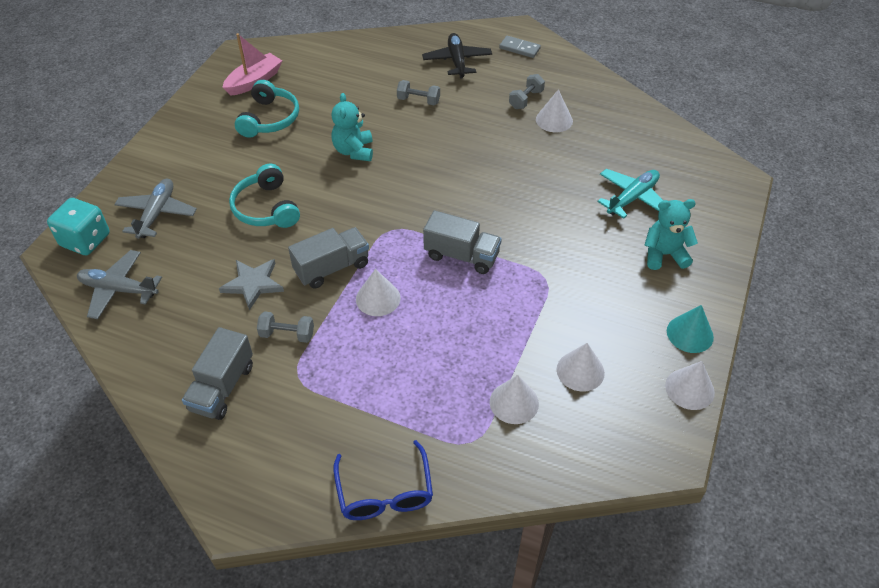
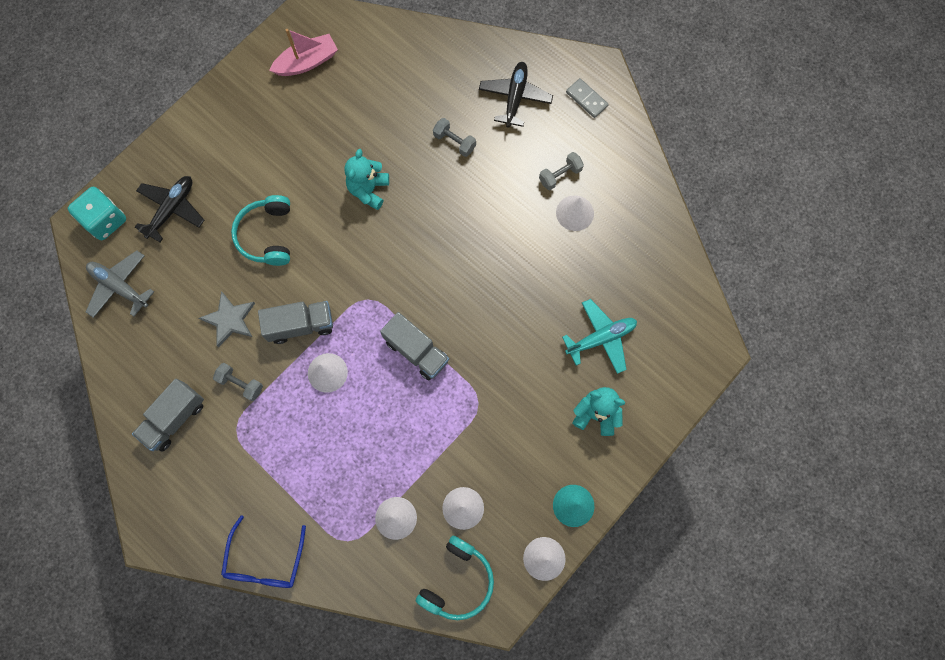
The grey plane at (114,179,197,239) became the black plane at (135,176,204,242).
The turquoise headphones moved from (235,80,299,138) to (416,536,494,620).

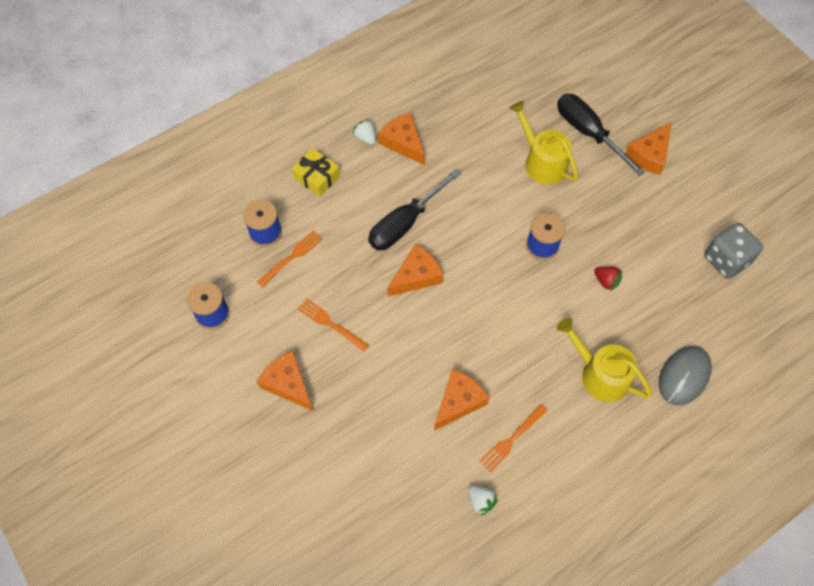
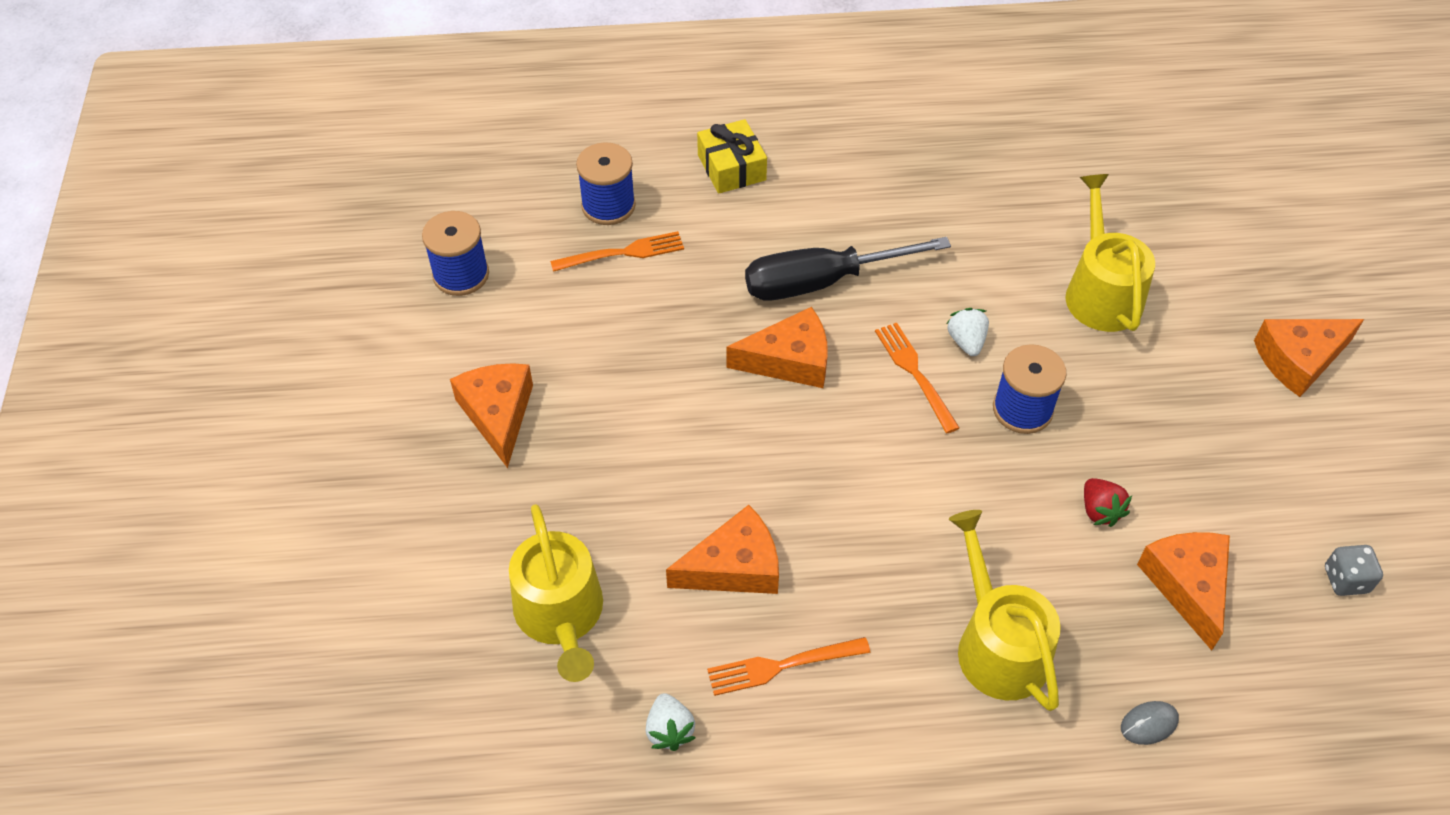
The orange fork moved from (298,299,369,352) to (875,322,960,433).
The white strawberry moved from (353,119,376,145) to (947,308,989,356).
The orange cheese moved from (378,113,425,165) to (1137,532,1230,650).
The black screwdriver at (557,94,645,176) disappeared.
The grey mouse at (659,346,712,405) changed to 0.46 times the size.
The grey dice at (704,223,763,279) changed to 0.53 times the size.
The yellow watering can at (509,504,603,682) appeared.

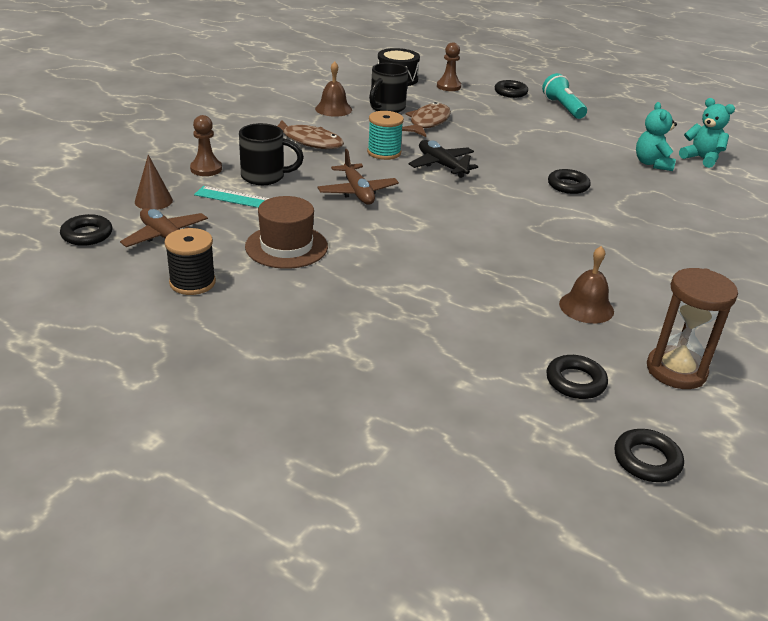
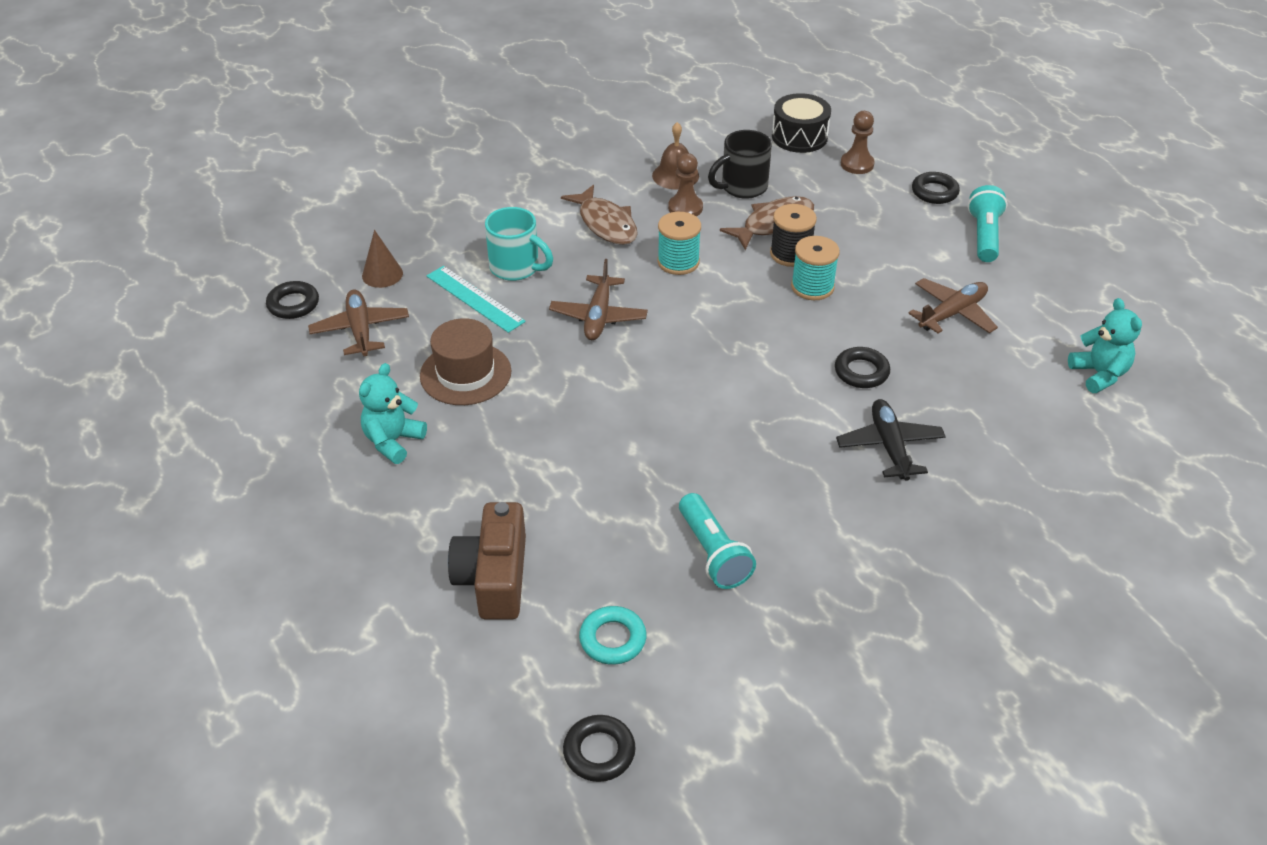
The black spool moved from (165,228,216,295) to (770,204,817,267).
The brown pawn moved from (190,115,222,176) to (668,153,703,216).
The black mug at (239,123,304,185) became the turquoise mug at (485,207,553,281).
The black plane moved from (409,140,478,178) to (836,399,946,481).
The black ring at (546,355,608,399) became the turquoise ring at (579,606,647,665).
The brown bell at (559,246,614,324) was replaced by the turquoise flashlight at (679,493,756,589).
The turquoise teddy bear moved from (636,102,677,171) to (359,363,427,464).
The brown hourglass at (647,268,738,389) disappeared.
The brown camera at (448,502,526,620) appeared.
The turquoise spool at (791,236,840,300) appeared.
The brown plane at (908,278,998,333) appeared.

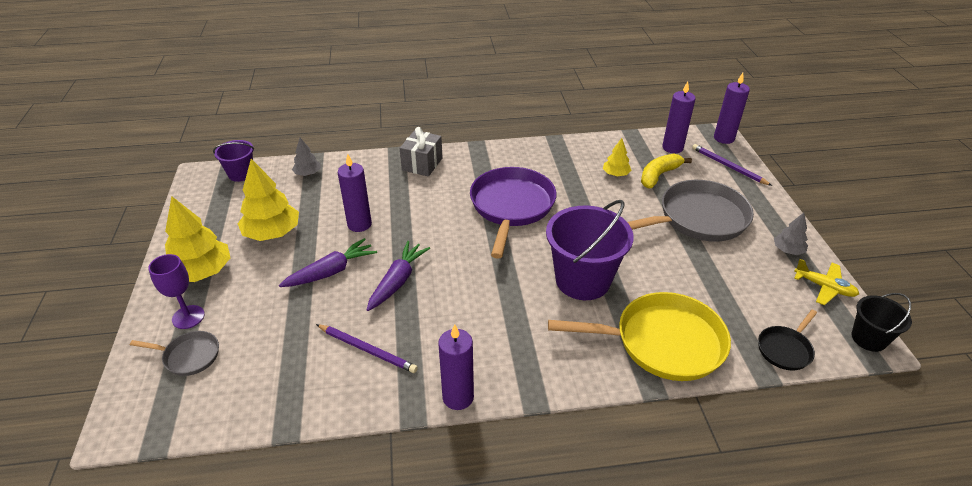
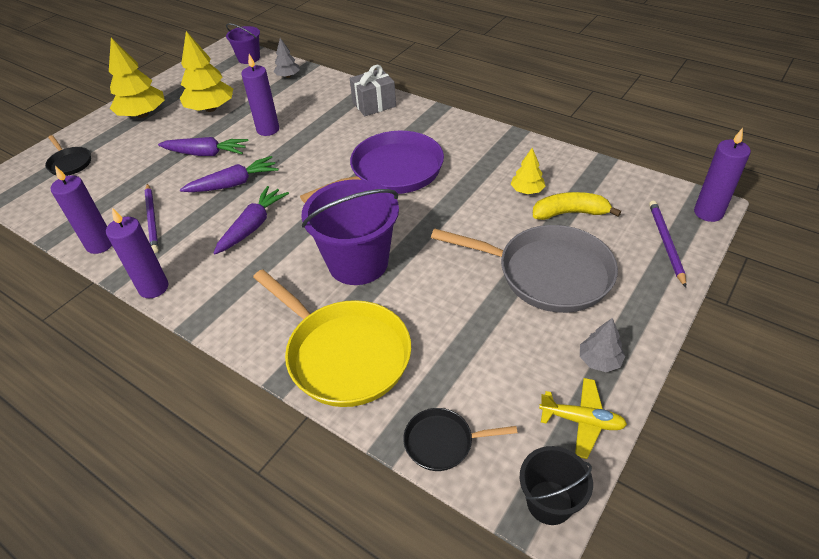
The grey pan at (130,331,219,376) became the black pan at (45,135,91,176).
The purple goblet at (148,254,205,329) disappeared.
The purple candle moved from (662,82,696,153) to (50,166,112,254).
The yellow plane at (794,259,859,305) turned 60 degrees counterclockwise.
The purple carrot at (214,186,289,254) appeared.

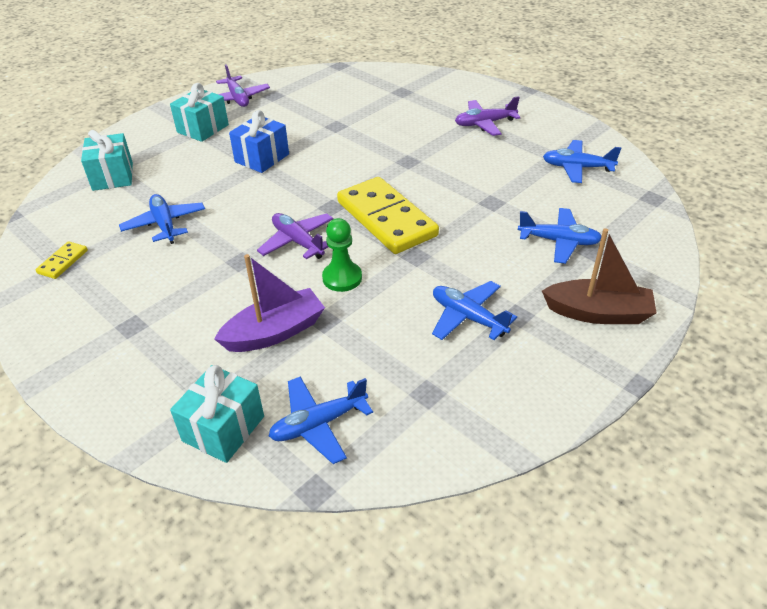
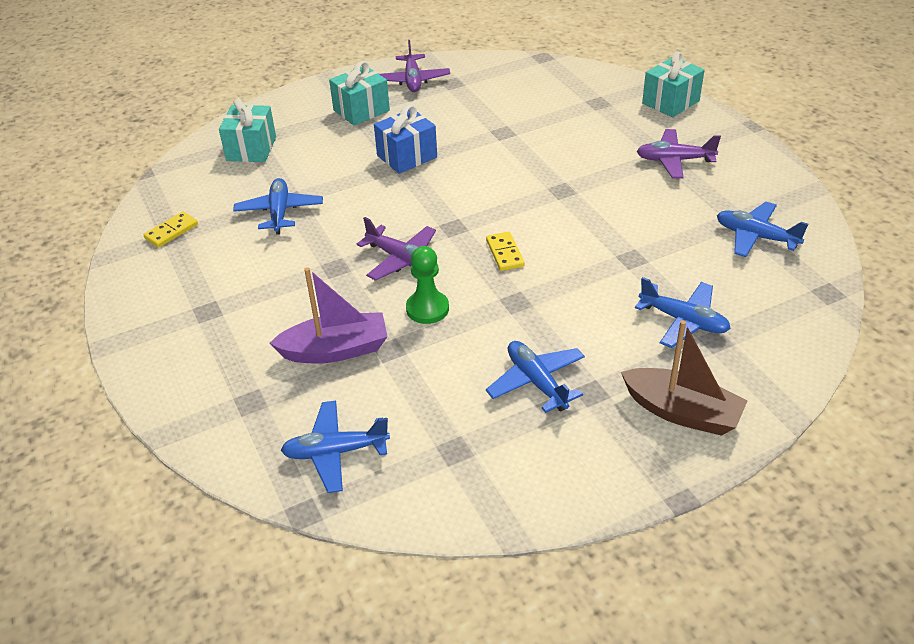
The turquoise gift moved from (170,365,264,463) to (642,52,704,117).
The purple plane at (257,213,334,259) turned 150 degrees clockwise.
The yellow domino at (337,177,439,254) changed to 0.43 times the size.

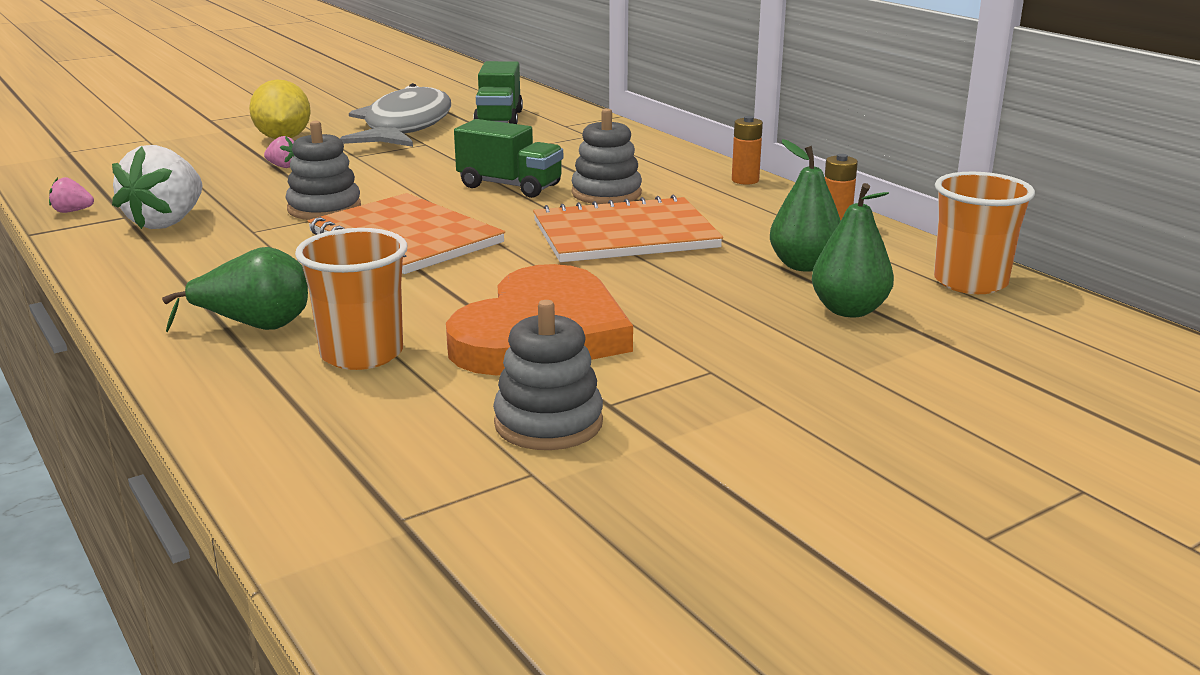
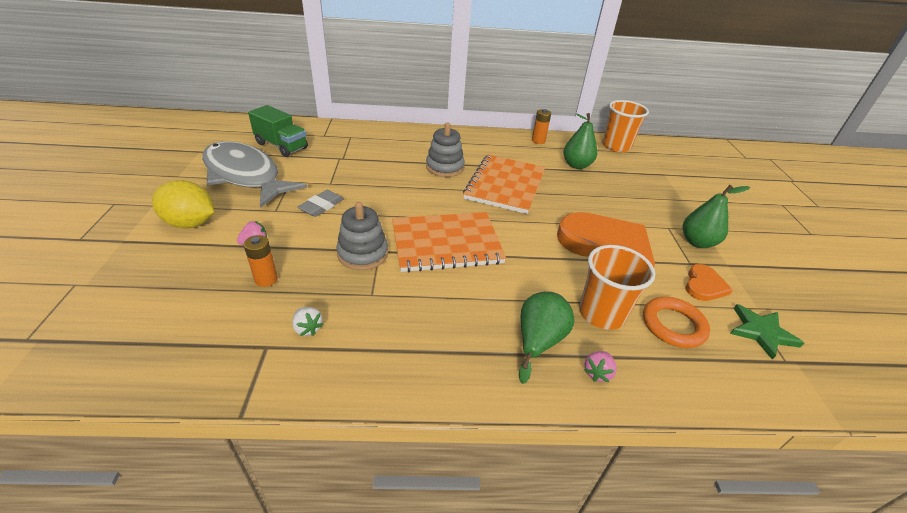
The pink strawberry moved from (49,177,94,213) to (584,351,617,382).
The white strawberry at (112,145,202,229) changed to 0.44 times the size.
The green truck at (454,119,563,198) disappeared.
The grey stacking toy at (493,300,603,450) was replaced by the orange heart at (685,264,733,301).
The orange battery moved from (732,116,763,185) to (243,235,278,287).
The green pear moved from (812,183,894,317) to (683,185,750,248).
The grey eraser at (297,190,344,217) appeared.
The orange ring at (643,297,710,348) appeared.
The green star at (730,304,804,360) appeared.

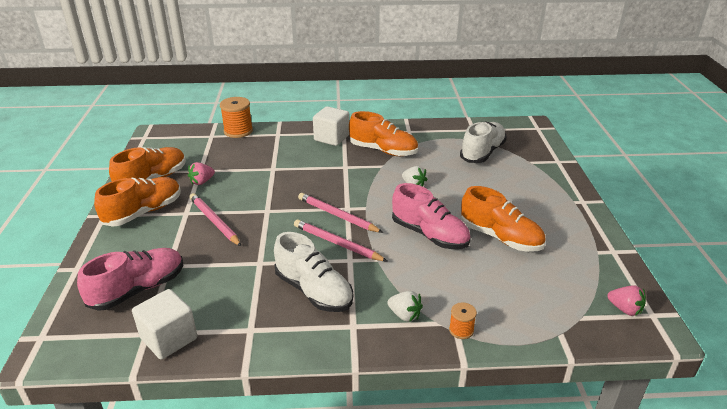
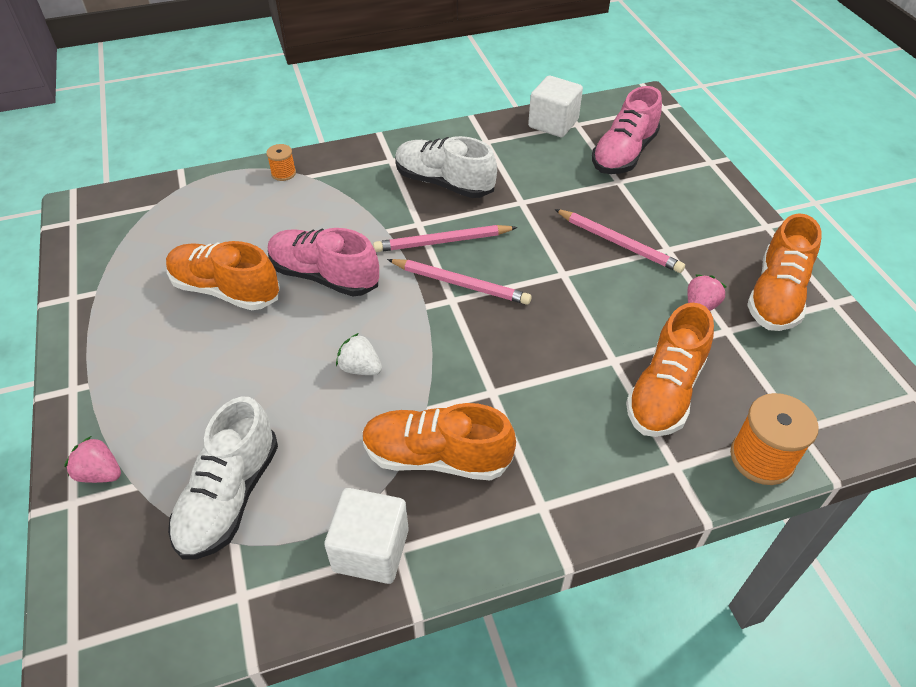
The orange shoe moved from (94,177,181,227) to (626,303,714,437).
The pink pencil at (294,220,388,262) turned 150 degrees clockwise.
The white cube moved from (313,106,349,146) to (324,488,409,584).
The white strawberry at (387,291,423,322) disappeared.
The pink strawberry moved from (607,285,646,316) to (64,436,121,483).

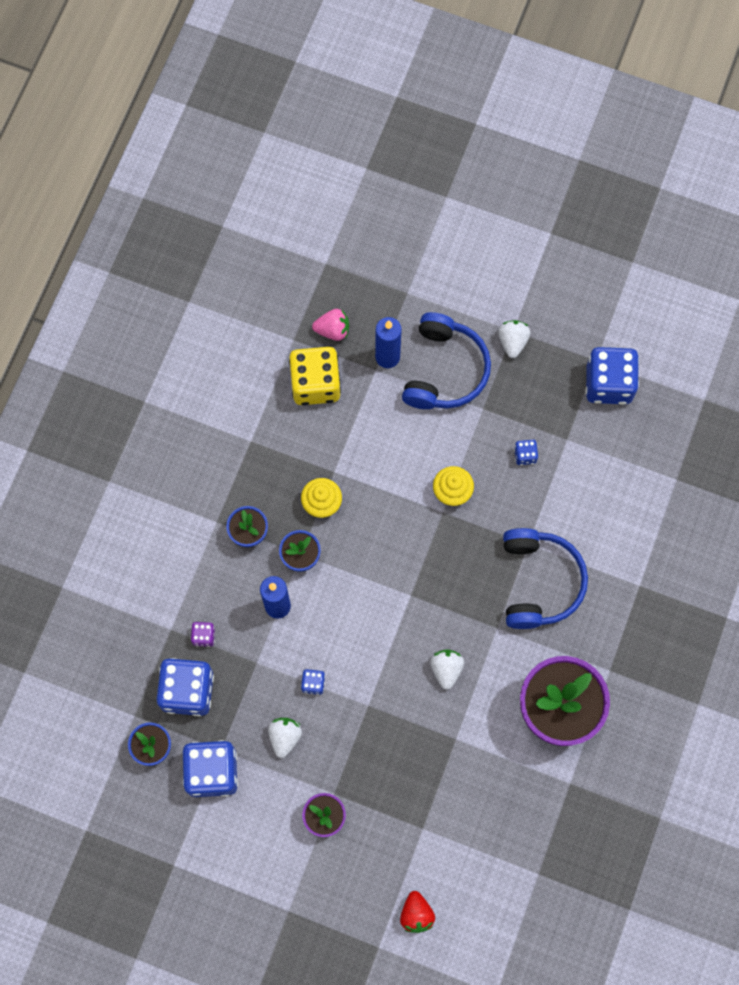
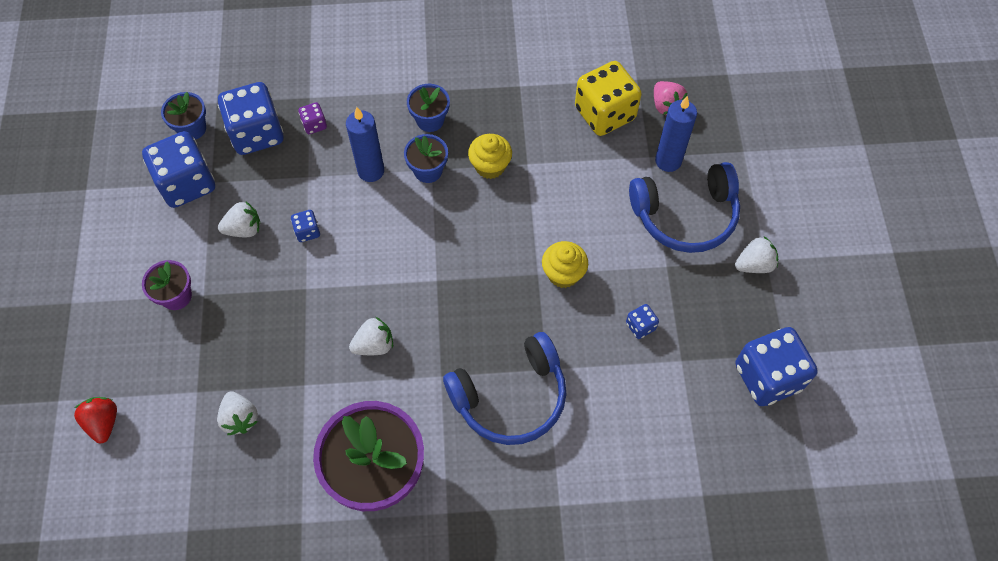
The red strawberry at (400,891,435,933) turned 105 degrees clockwise.
The white strawberry at (217,391,258,435) appeared.

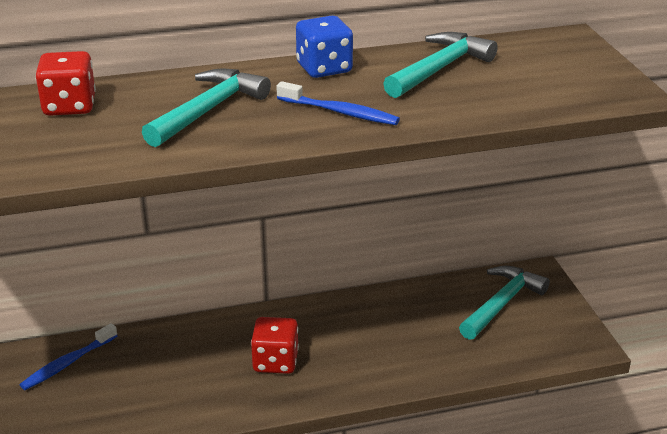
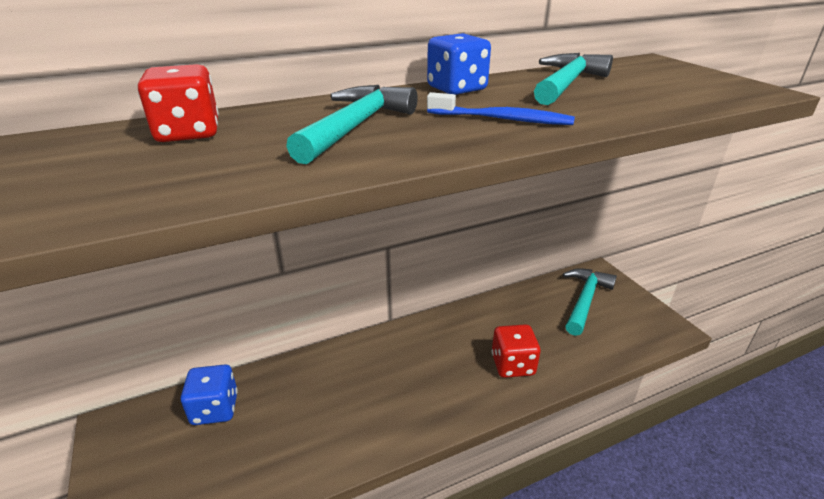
The blue toothbrush at (20,323,118,390) was replaced by the blue dice at (181,365,238,425).
The red dice moved from (251,317,299,374) to (492,324,541,378).

